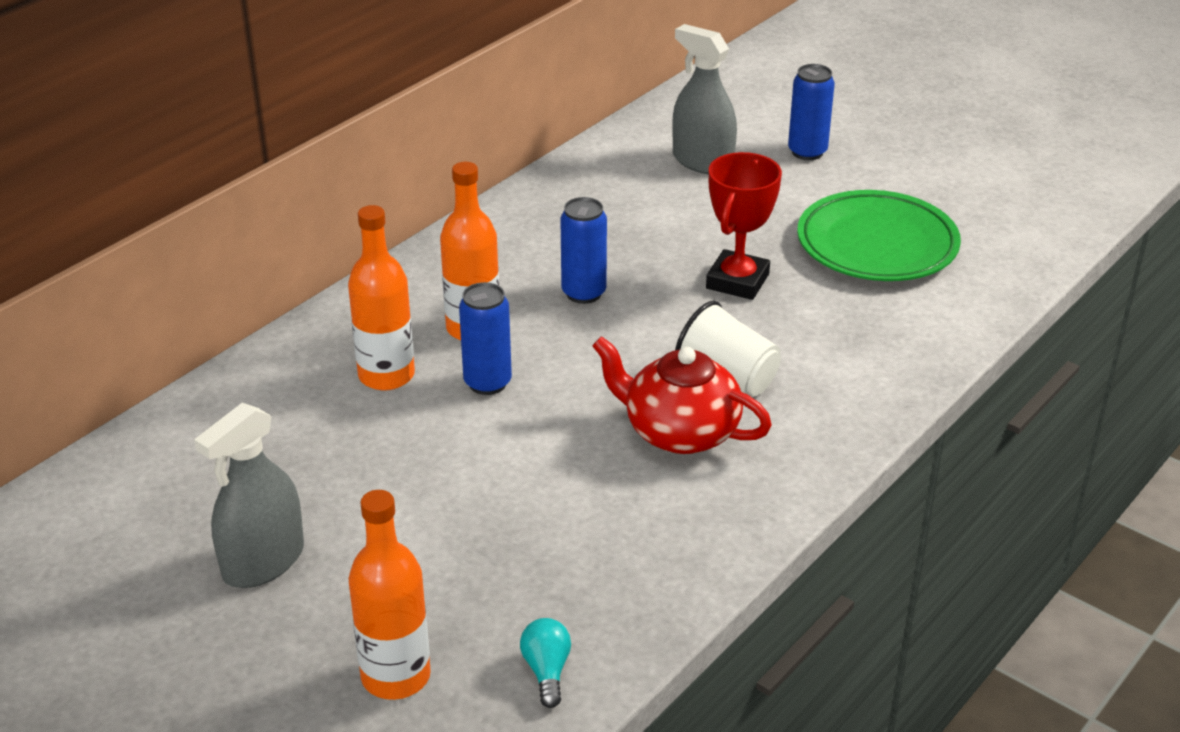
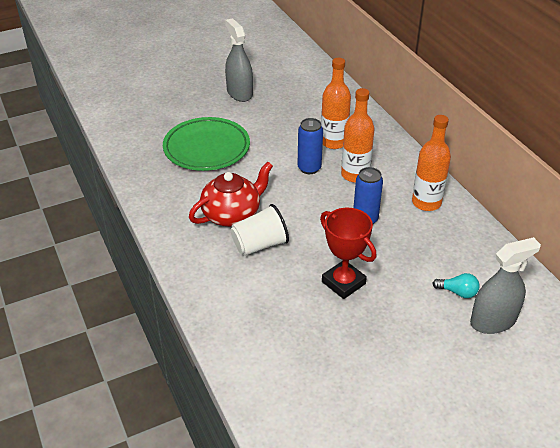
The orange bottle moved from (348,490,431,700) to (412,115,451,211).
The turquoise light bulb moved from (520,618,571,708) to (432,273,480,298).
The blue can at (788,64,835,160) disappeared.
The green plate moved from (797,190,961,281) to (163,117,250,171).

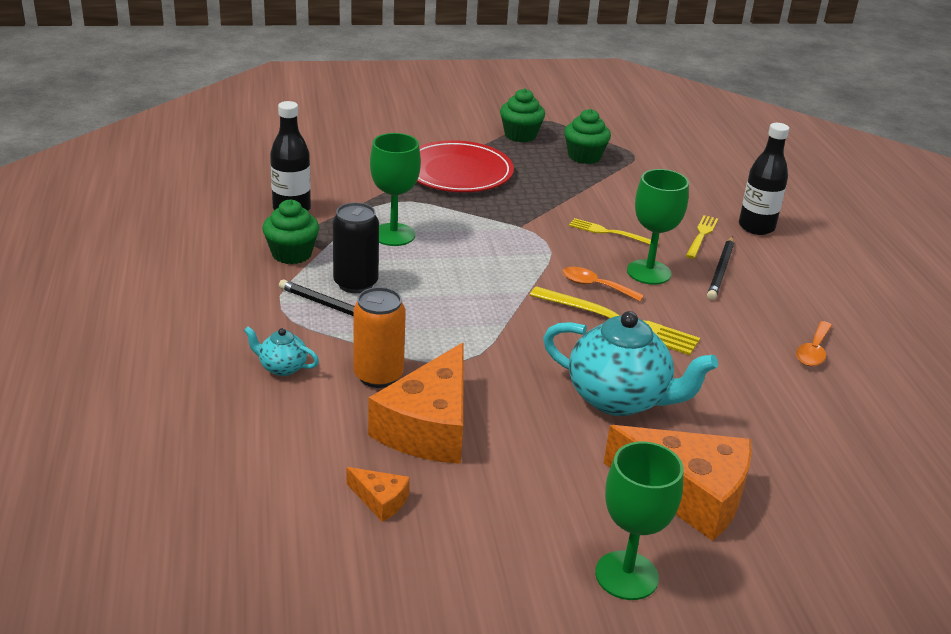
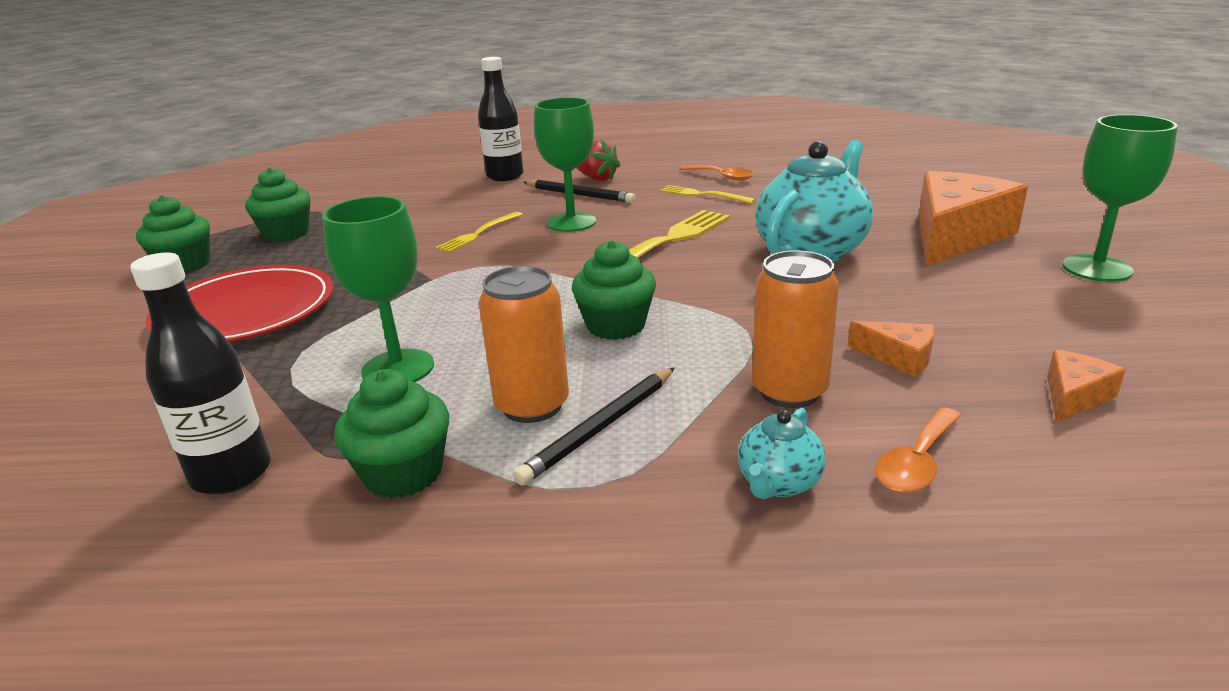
The black can at (333,202,379,293) became the orange can at (479,266,569,423).
The orange cheese at (368,343,464,464) changed to 0.45 times the size.
The orange spoon moved from (562,267,644,302) to (875,407,961,493).
The yellow fork moved from (686,215,718,259) to (660,185,756,204).
The green cupcake at (572,240,656,340) appeared.
The red strawberry at (576,139,621,181) appeared.

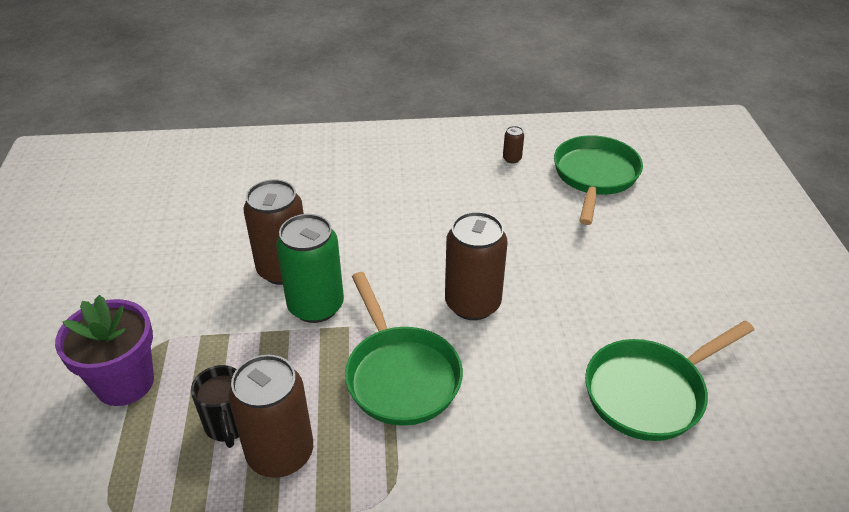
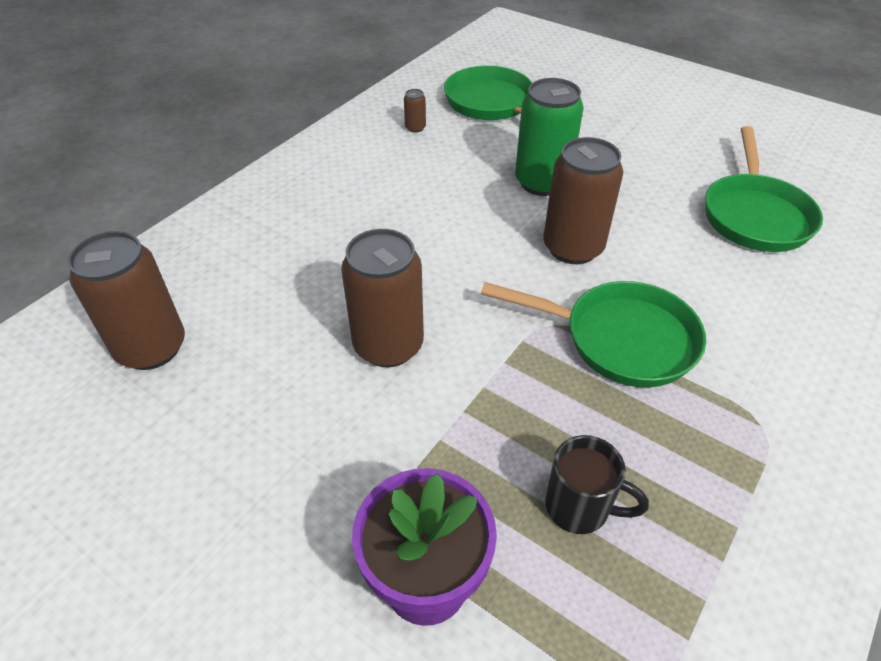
The brown can moved from (228,355,313,478) to (68,231,185,370).
The green can moved from (276,214,344,323) to (515,78,584,196).

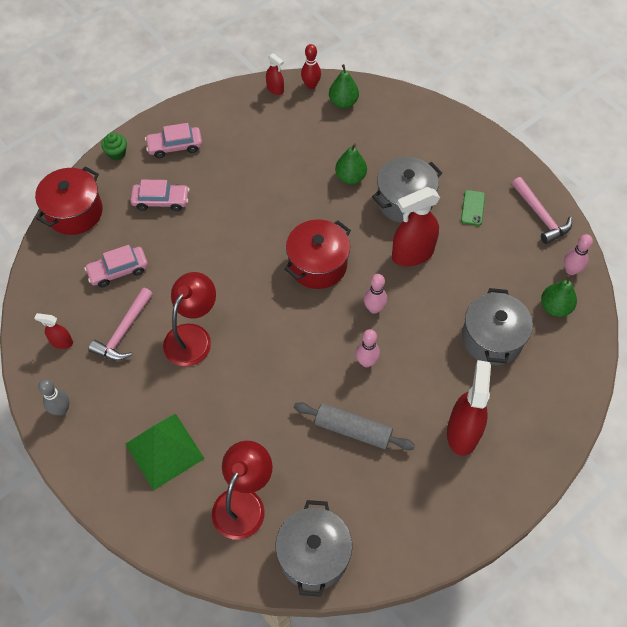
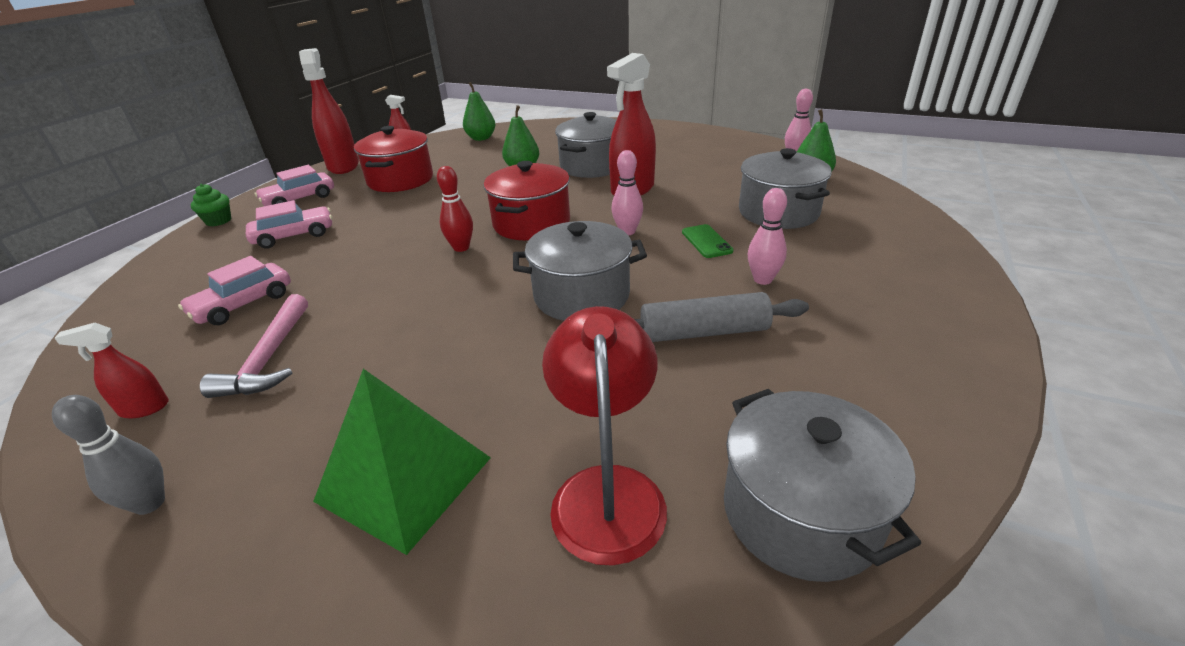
The red pot moved from (35,166,103,235) to (354,126,433,192).
The red lamp at (163,272,216,366) disappeared.
The red bowling pin moved from (301,44,321,89) to (437,166,473,252).
The pink bowling pin moved from (356,329,380,367) to (748,188,787,285).
The red spray bottle moved from (447,360,491,456) to (299,48,359,174).
The green phone moved from (461,190,485,226) to (682,224,734,258).
The pink hammer at (512,177,572,244) disappeared.
The grey pot at (513,221,647,321) appeared.

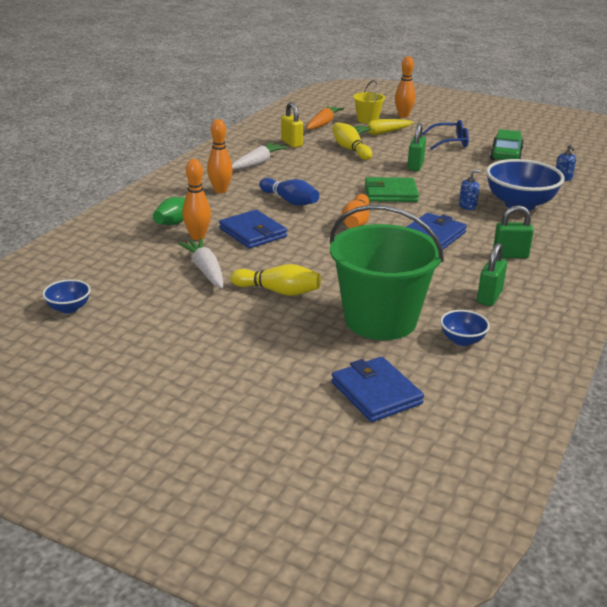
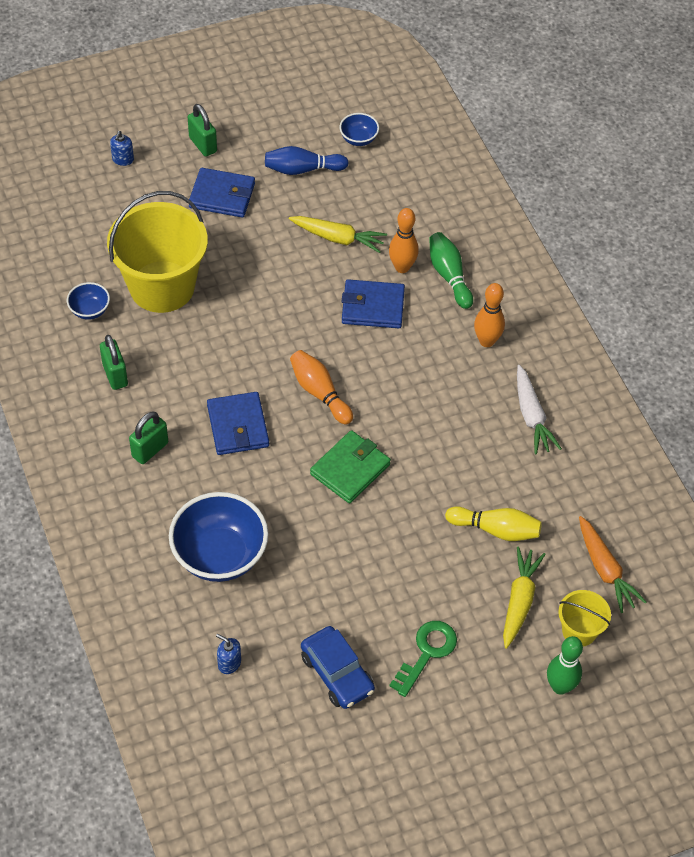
The white carrot at (178,238,223,288) became the yellow carrot at (289,216,387,253).
The yellow bowling pin at (231,264,321,296) disappeared.
The blue bowling pin moved from (259,178,319,206) to (265,146,349,175).
The yellow padlock at (281,102,303,148) disappeared.
The green bucket at (330,205,444,340) became the yellow bucket at (107,191,208,313).
The blue wallet moved from (331,357,424,422) to (189,168,255,218).
The orange bowling pin at (395,56,415,118) became the green bowling pin at (547,636,583,695).
The green padlock moved from (407,123,426,171) to (188,104,217,157).
The blue glasses at (422,120,469,150) was replaced by the green key at (389,621,457,697).
The blue soap dispenser moved from (459,170,481,210) to (110,131,134,166).
The green car at (490,129,524,160) became the blue car at (301,626,375,709).

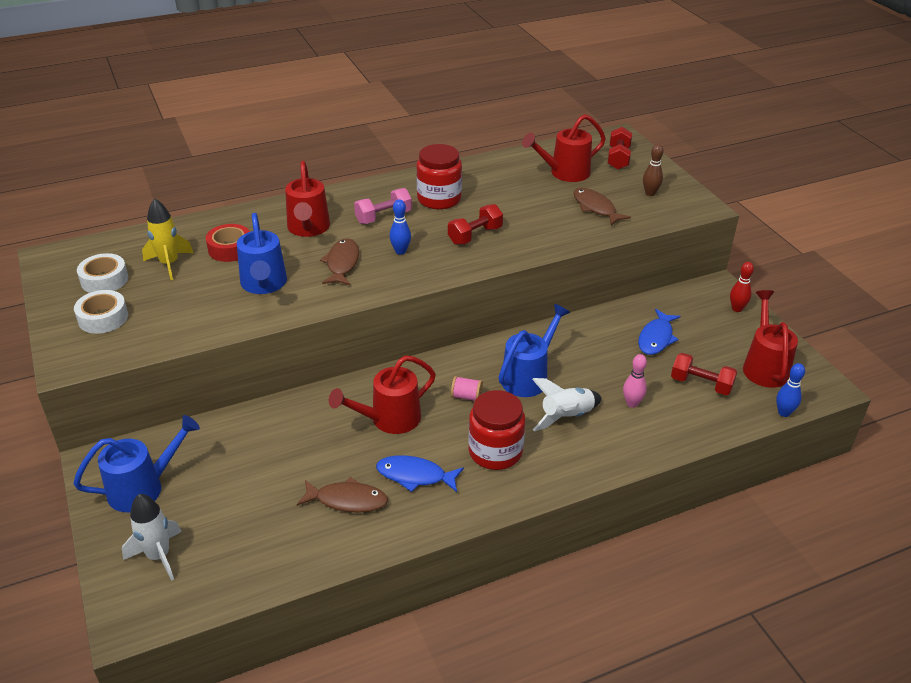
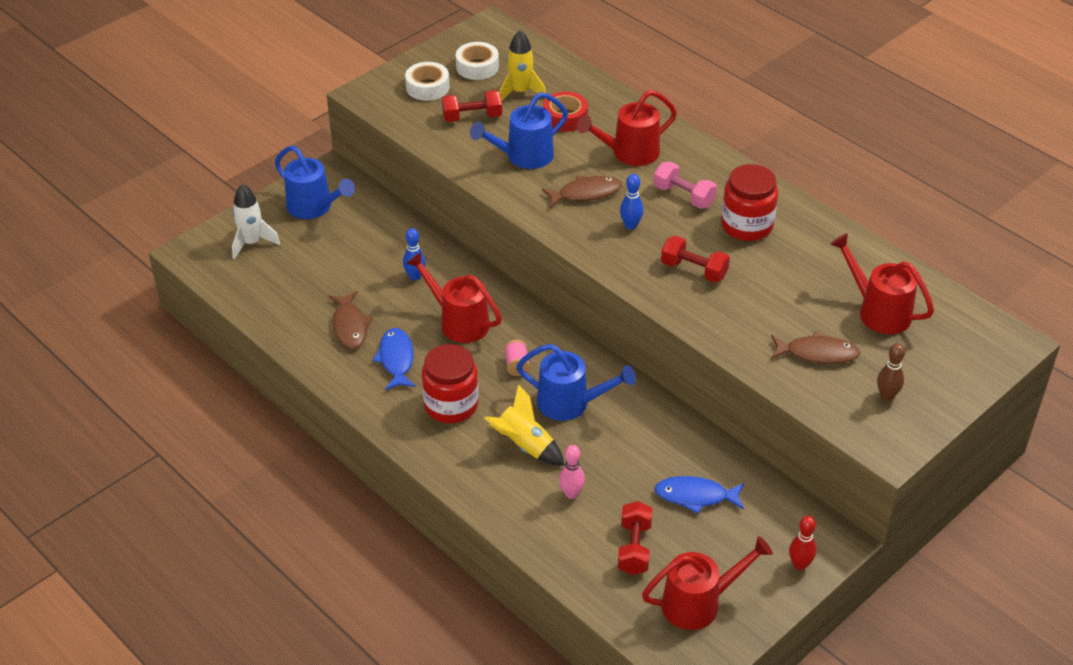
The white rocket at (532,378,602,431) became the yellow rocket at (484,384,565,466).
The brown fish at (573,188,631,226) turned 60 degrees clockwise.
The red dumbbell moved from (608,127,632,170) to (442,90,502,122).
The blue bowling pin moved from (776,363,805,417) to (403,228,426,281).

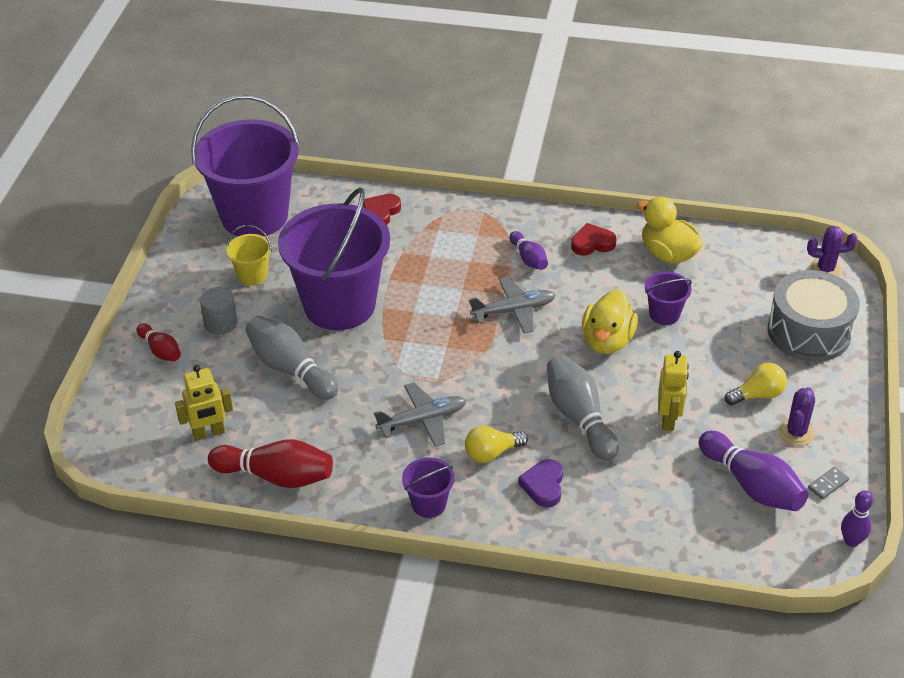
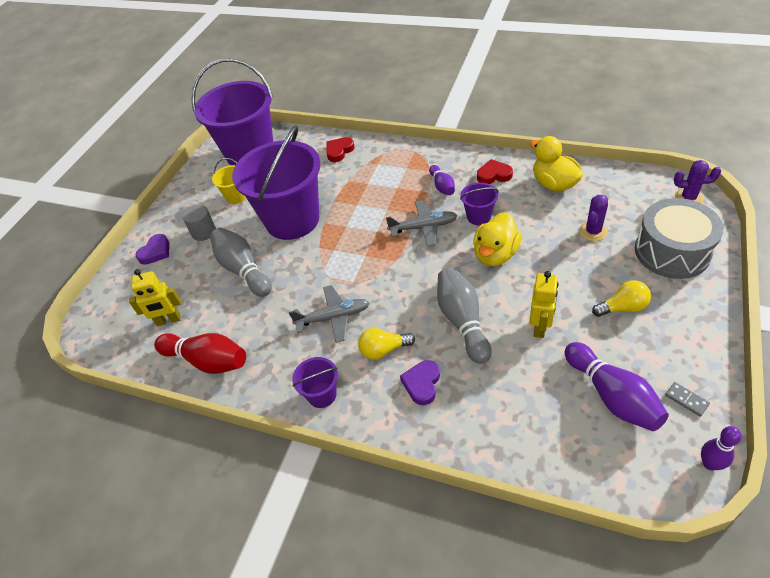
The red bowling pin at (136,323,181,361) was replaced by the purple heart at (136,234,169,265).
The purple bucket moved from (645,272,692,325) to (460,182,499,225).
The purple cactus moved from (778,387,815,446) to (579,195,608,241).
The grey domino at (808,467,849,499) turned 75 degrees clockwise.

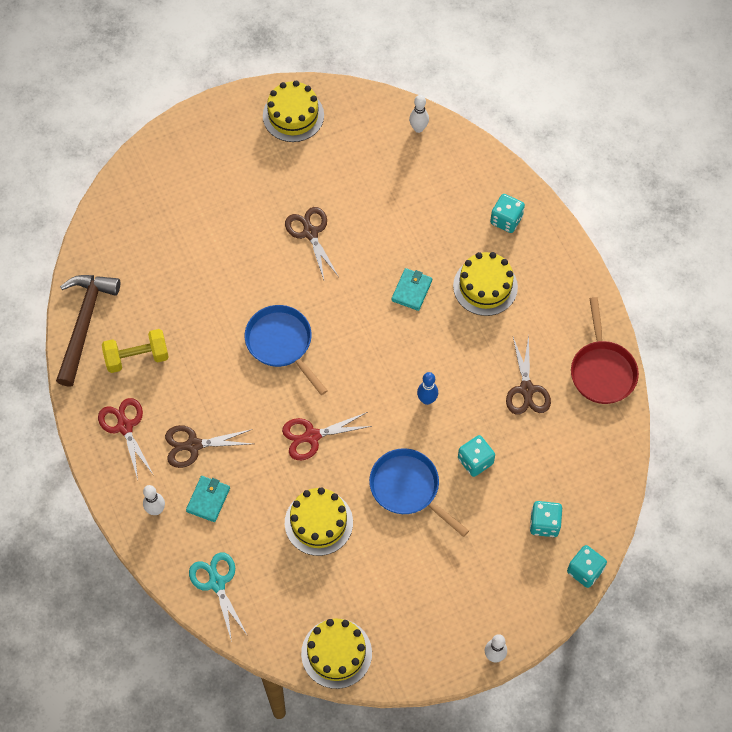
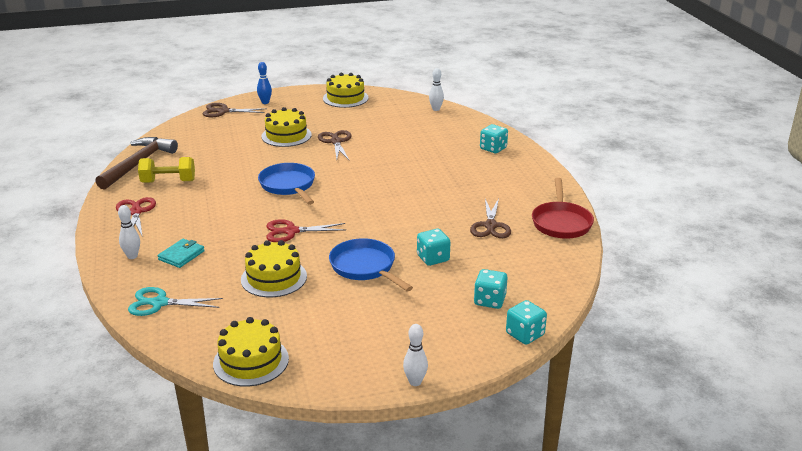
The brown scissors moved from (165,425,253,468) to (202,103,267,117).
The turquoise scissors at (189,552,248,642) turned 75 degrees counterclockwise.
The turquoise wallet at (392,268,432,311) disappeared.
The blue bowling pin moved from (417,372,438,405) to (257,62,272,104).
The yellow cake moved from (453,252,518,316) to (261,107,312,147).

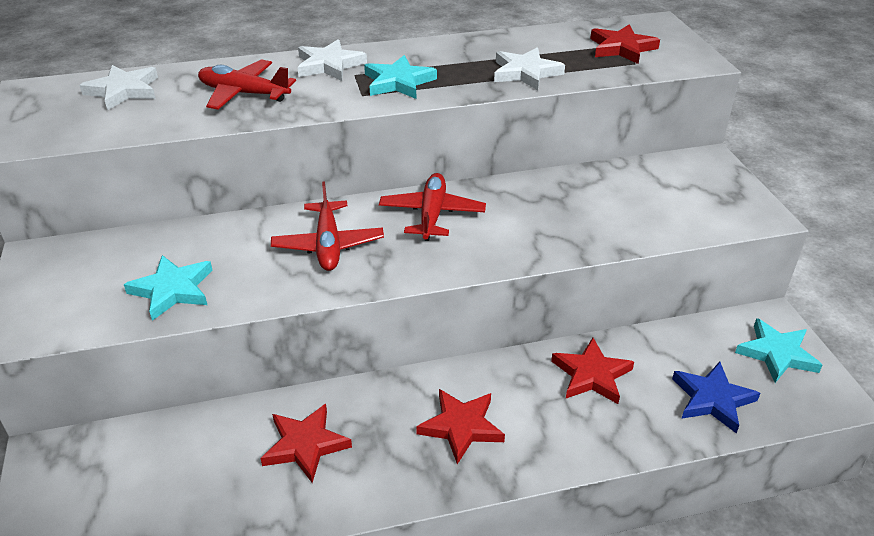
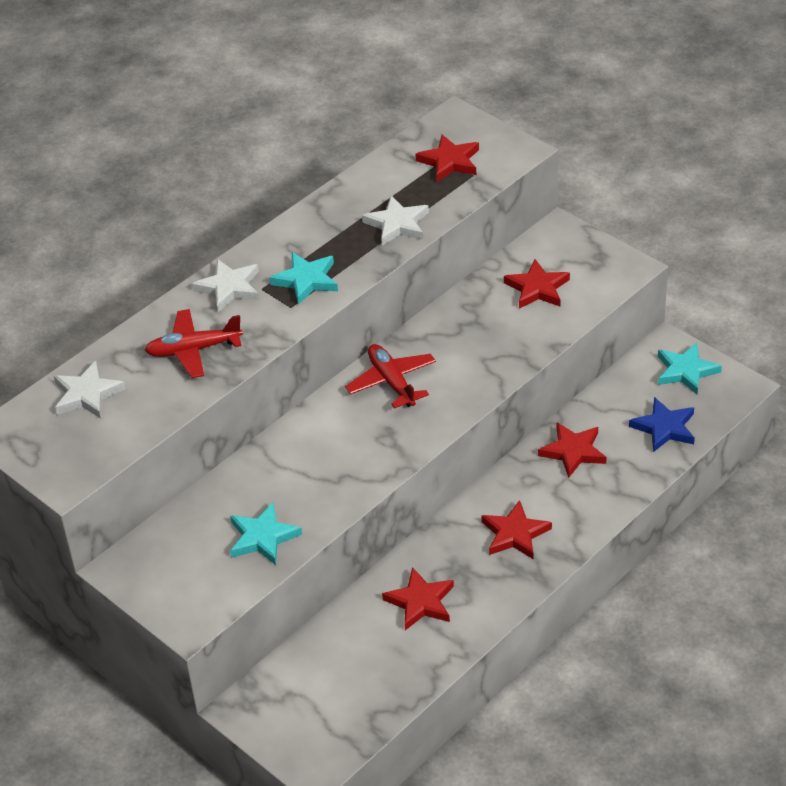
The red plane at (271,181,384,271) disappeared.
The red star at (504,259,570,308) appeared.

